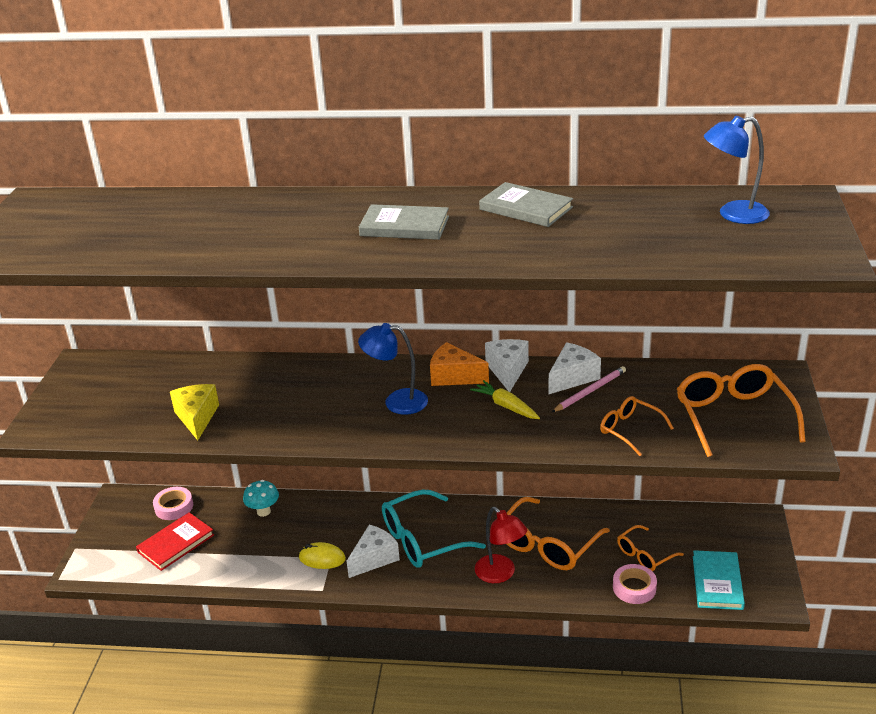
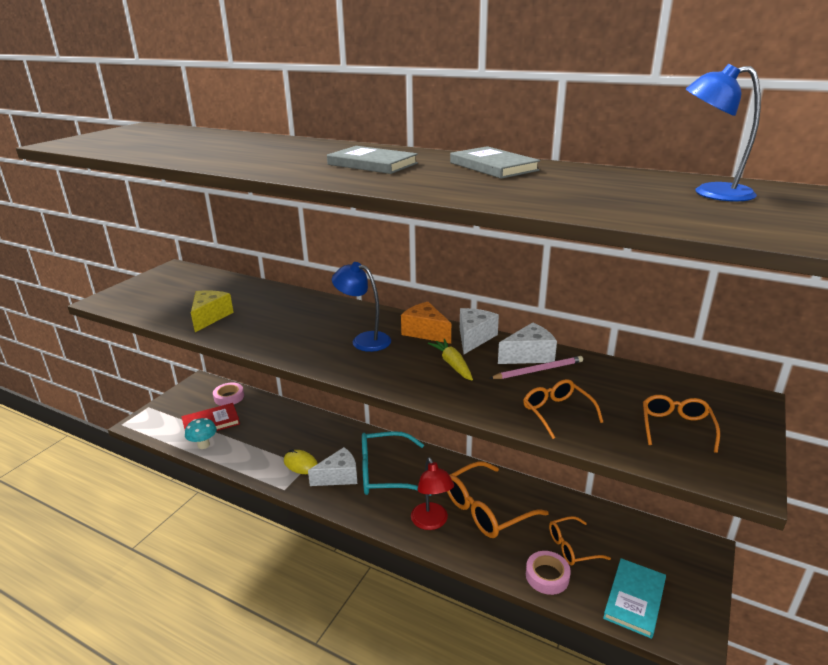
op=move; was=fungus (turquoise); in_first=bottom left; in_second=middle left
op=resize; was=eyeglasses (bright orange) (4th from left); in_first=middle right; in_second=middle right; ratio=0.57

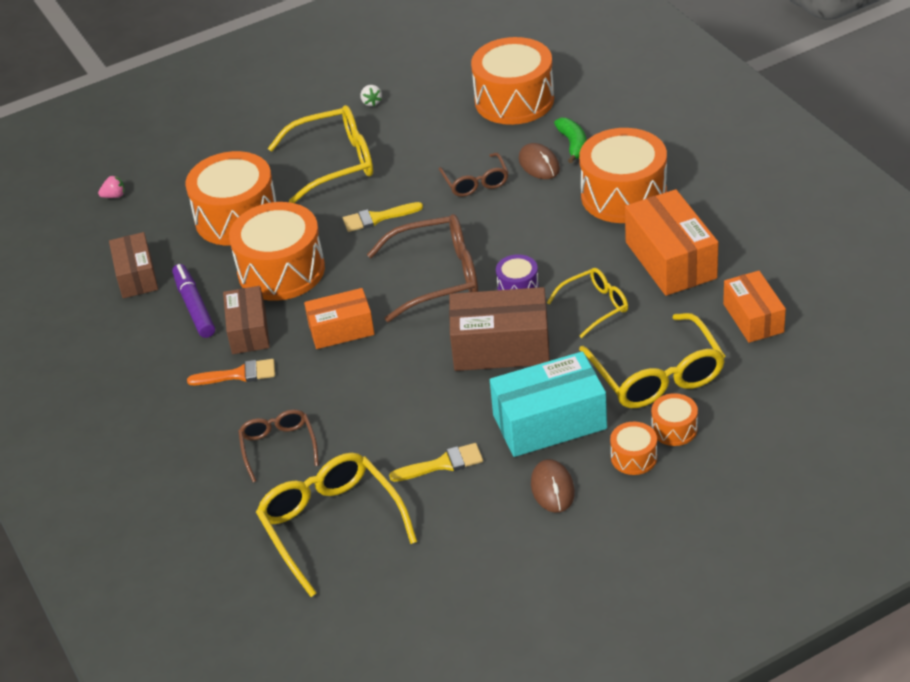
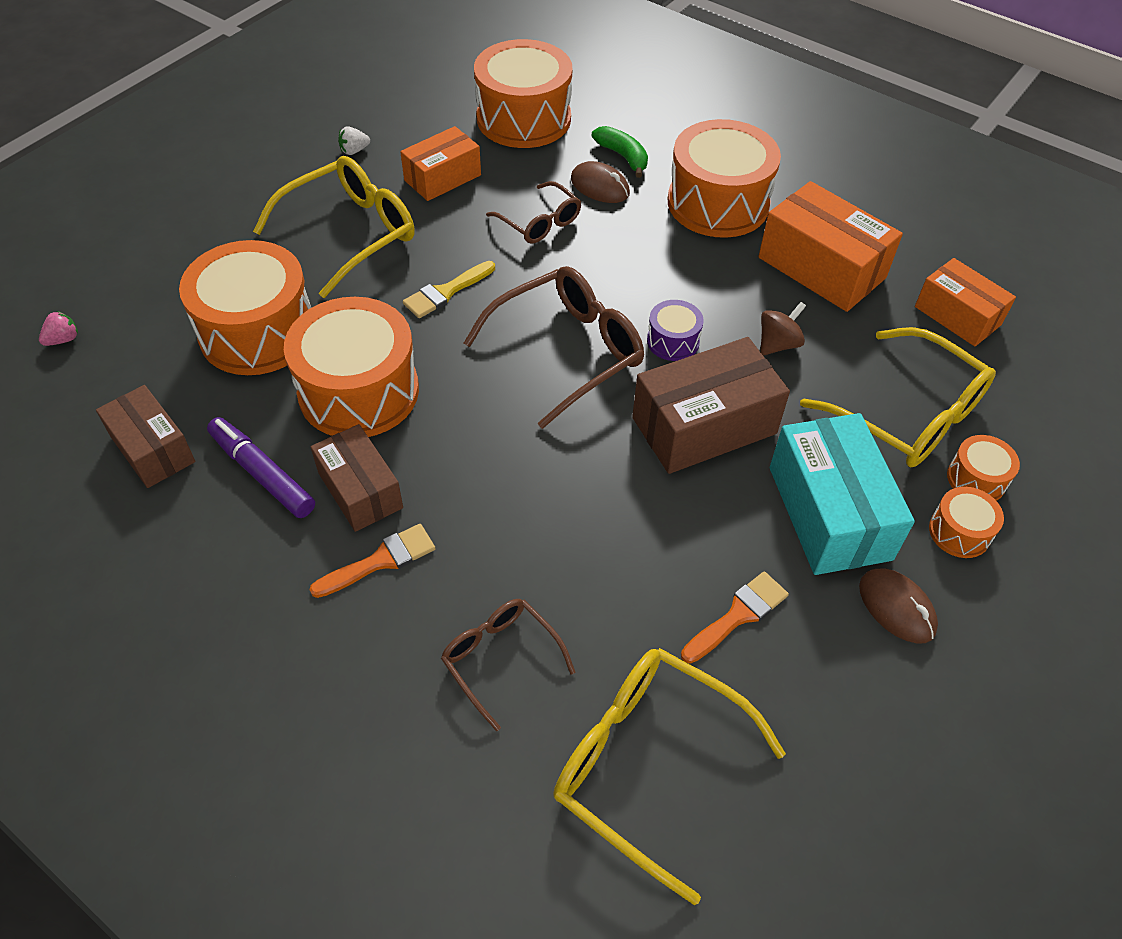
op=rotate; was=strawberry (white); in_first=top centre; in_second=top left; clockwise=105
op=move; was=box (bright orange) (1st from left); in_first=centre; in_second=top centre
op=recolor; was=brush (yellow) (2nd from left); now=brush (bright orange) (2nd from left); in_first=bottom centre; in_second=centre
op=replace; was=eyeglasses (yellow) (3rd from left); now=whirligig (russet); in_first=centre; in_second=middle right
op=rotate; was=box (turquoise); in_first=centre; in_second=middle right; clockwise=-60

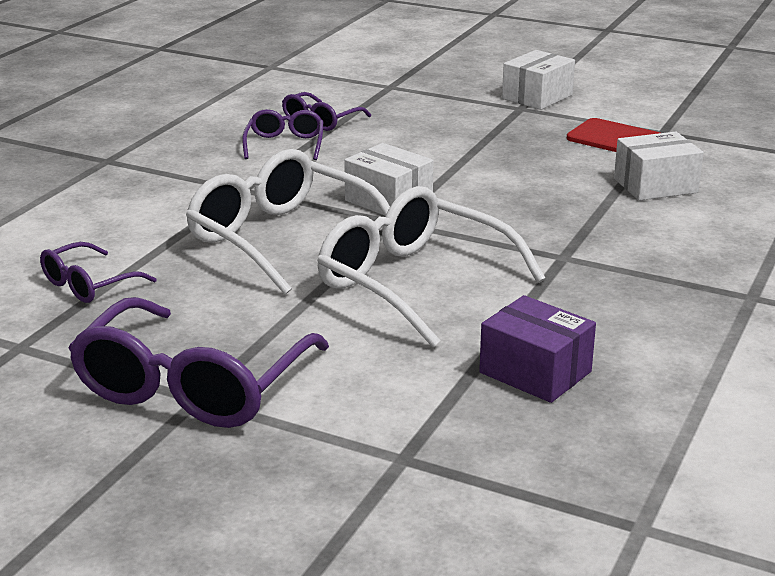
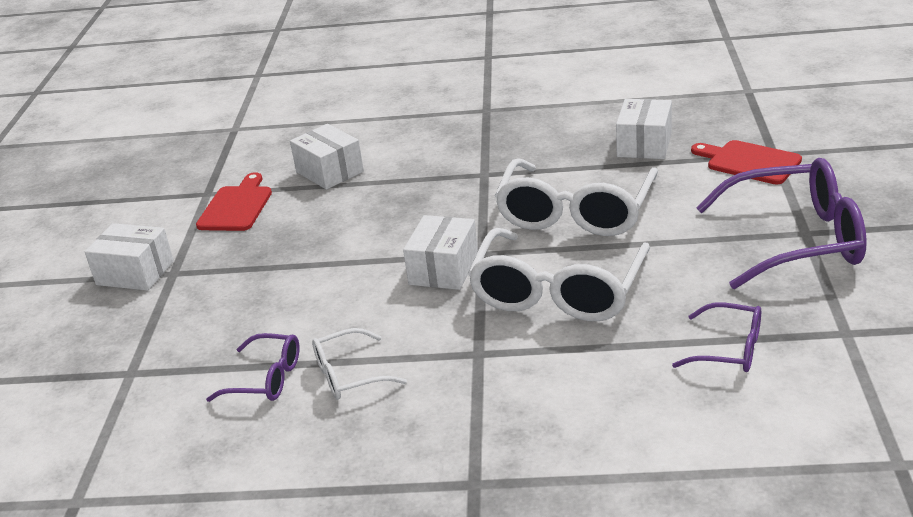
op=recolor; was=eyeglasses (violet) (3rd from left); now=eyeglasses (white) (1st from left); in_first=top centre; in_second=bottom centre
op=recolor; was=box (violet); now=box (white) (4th from left); in_first=middle right; in_second=top right
op=insert; now=bread board (red) (2nd from left); in_second=top right

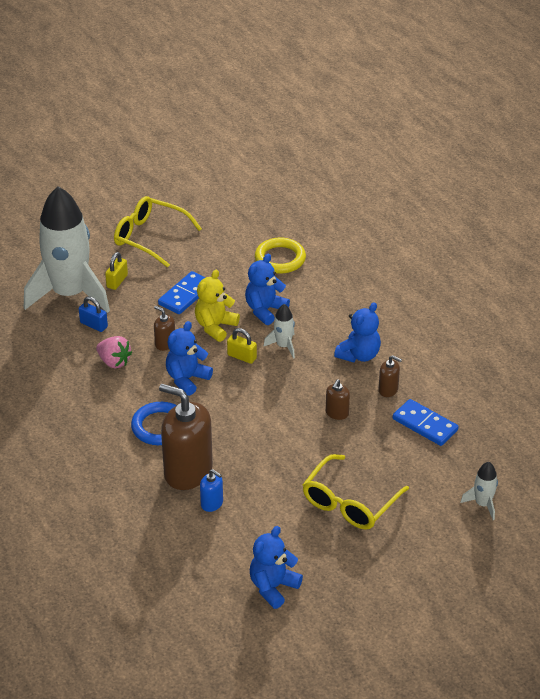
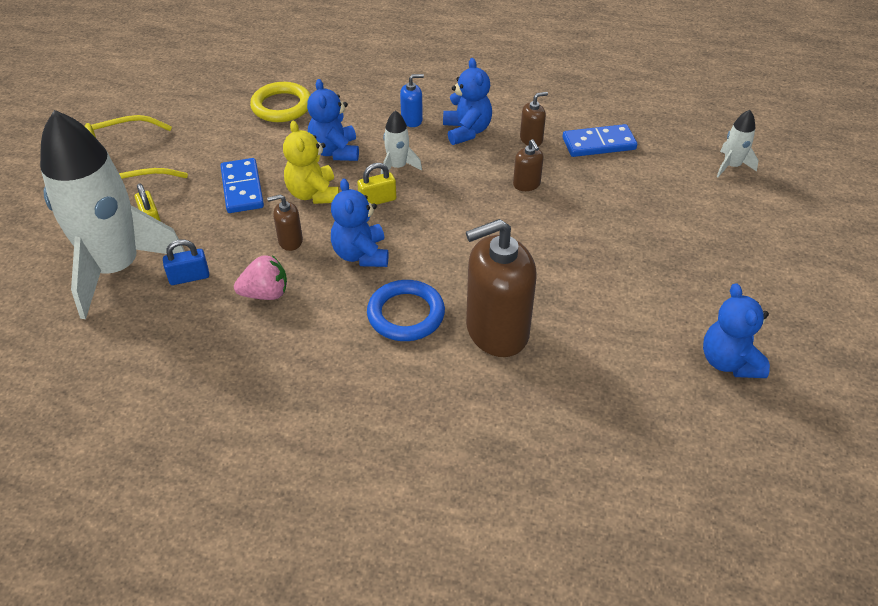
op=move; was=pump bottle (blue); in_first=bottom centre; in_second=top centre
op=delete; was=eyeglasses (yellow) (2nd from left); in_first=bottom centre

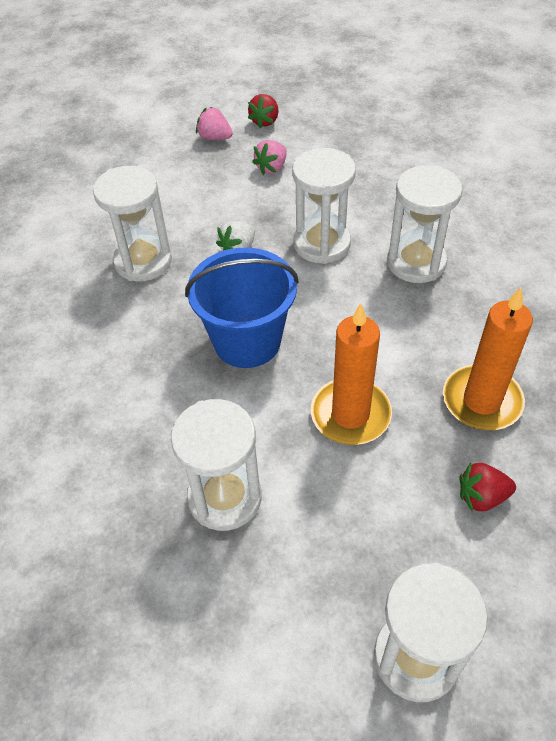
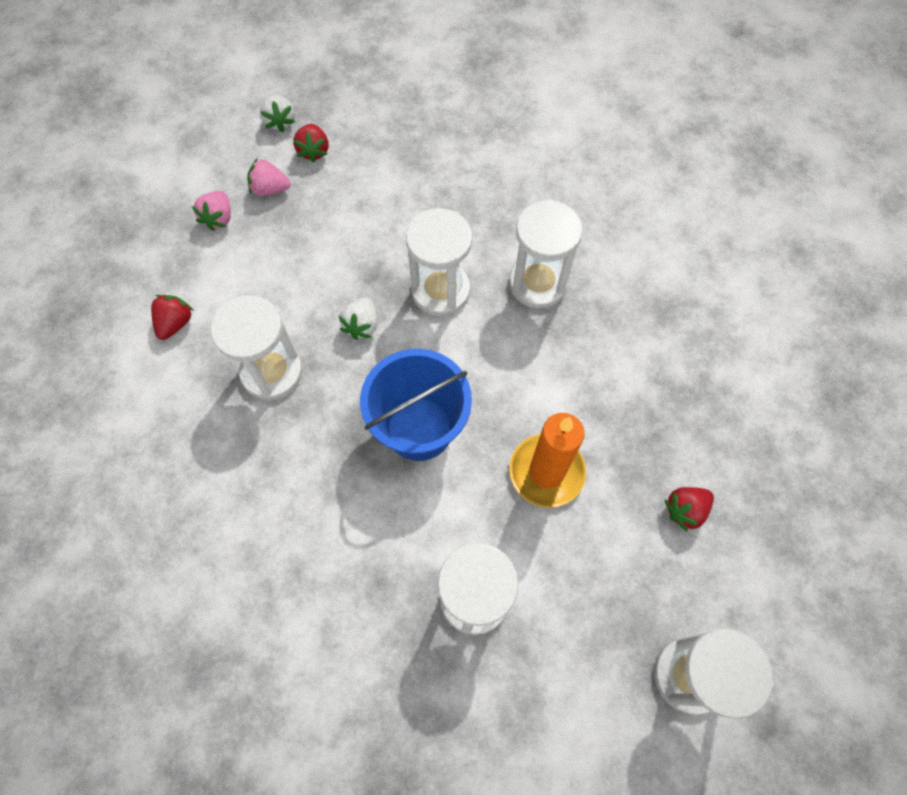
op=insert; now=strawberry (red) (1st from left); in_second=middle left
op=move; was=strawberry (rose-pink) (2nd from left in the first image); now=strawberry (rose-pink) (1st from left); in_first=top centre; in_second=top left
op=insert; now=strawberry (white) (1st from left); in_second=top left
op=delete; was=pillar candle (bright orange) (2nd from left); in_first=middle right

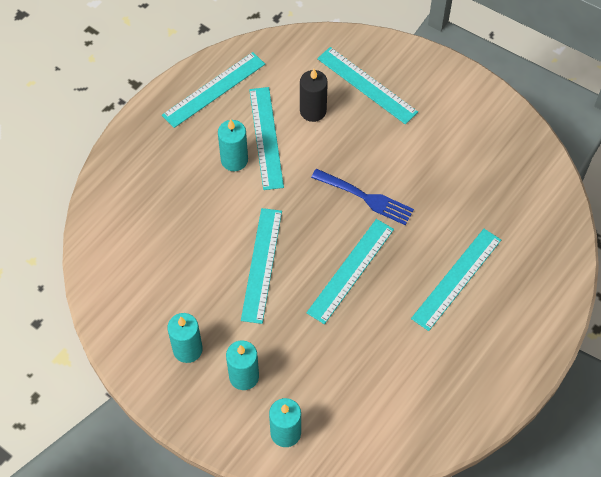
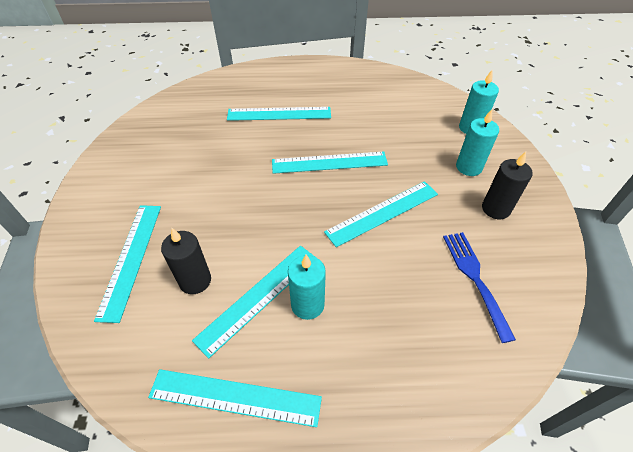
op=move; was=dinner fork (blue); in_first=centre; in_second=middle right
op=recolor; was=pillar candle (turquoise) (1st from left); now=pillar candle (ebony) (2nd from left); in_first=bottom left; in_second=middle right

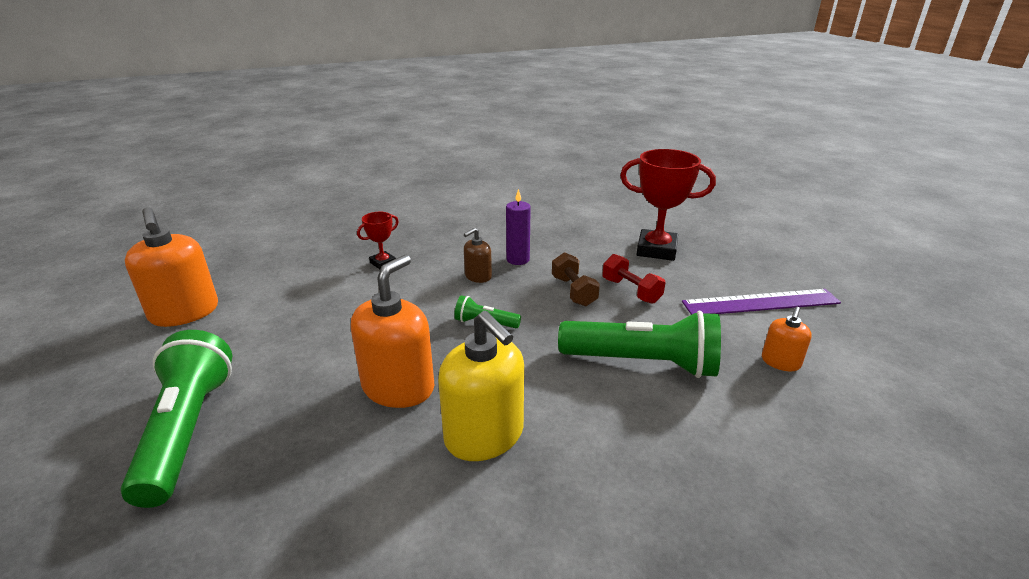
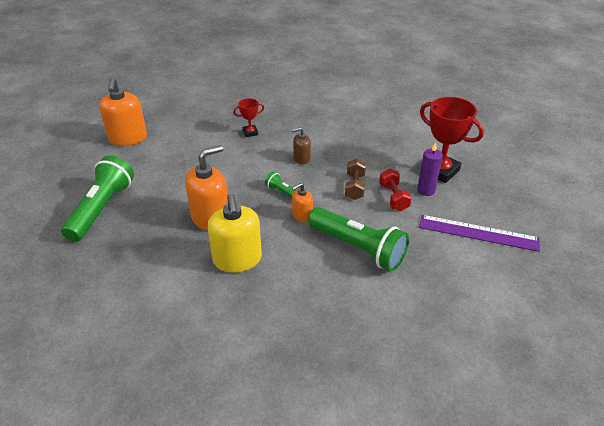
op=move; was=pump bottle (bright orange) (3rd from left); in_first=middle right; in_second=centre
op=move; was=pillar candle (violet); in_first=centre; in_second=middle right

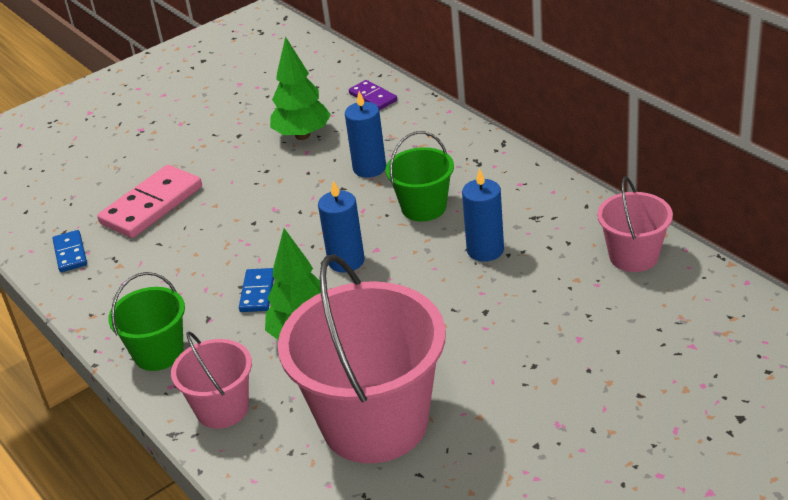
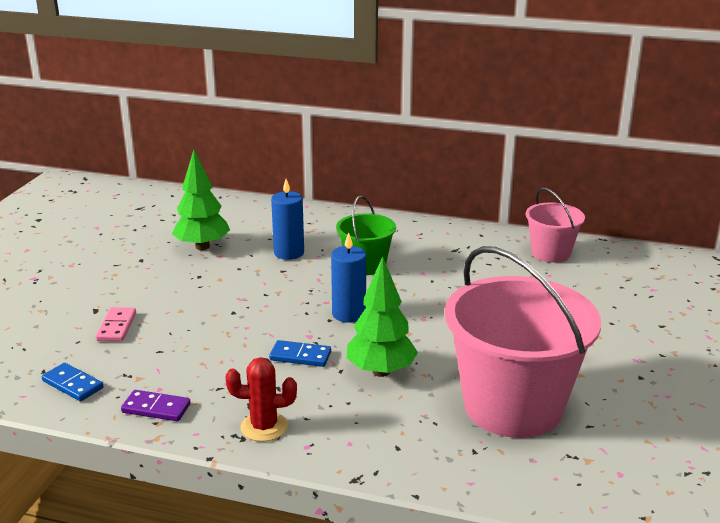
op=resize; was=domino tile (rose-pink); in_first=middle left; in_second=middle left; ratio=0.53
op=move; was=domino tile (violet); in_first=top centre; in_second=bottom left
op=replace; was=sand bucket (green) (1st from left); now=prickly plant (red); in_first=middle left; in_second=bottom centre
op=rotate; was=domino tile (blue) (2nd from left); in_first=middle left; in_second=bottom centre; clockwise=-45
op=delete; was=sand bucket (rose-pink) (1st from left); in_first=bottom left
op=delete; was=pillar candle (blue) (3rd from left); in_first=centre

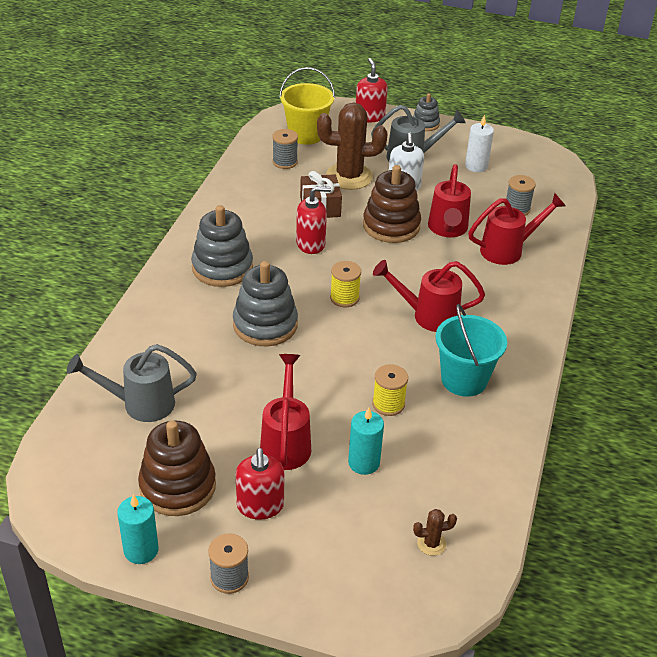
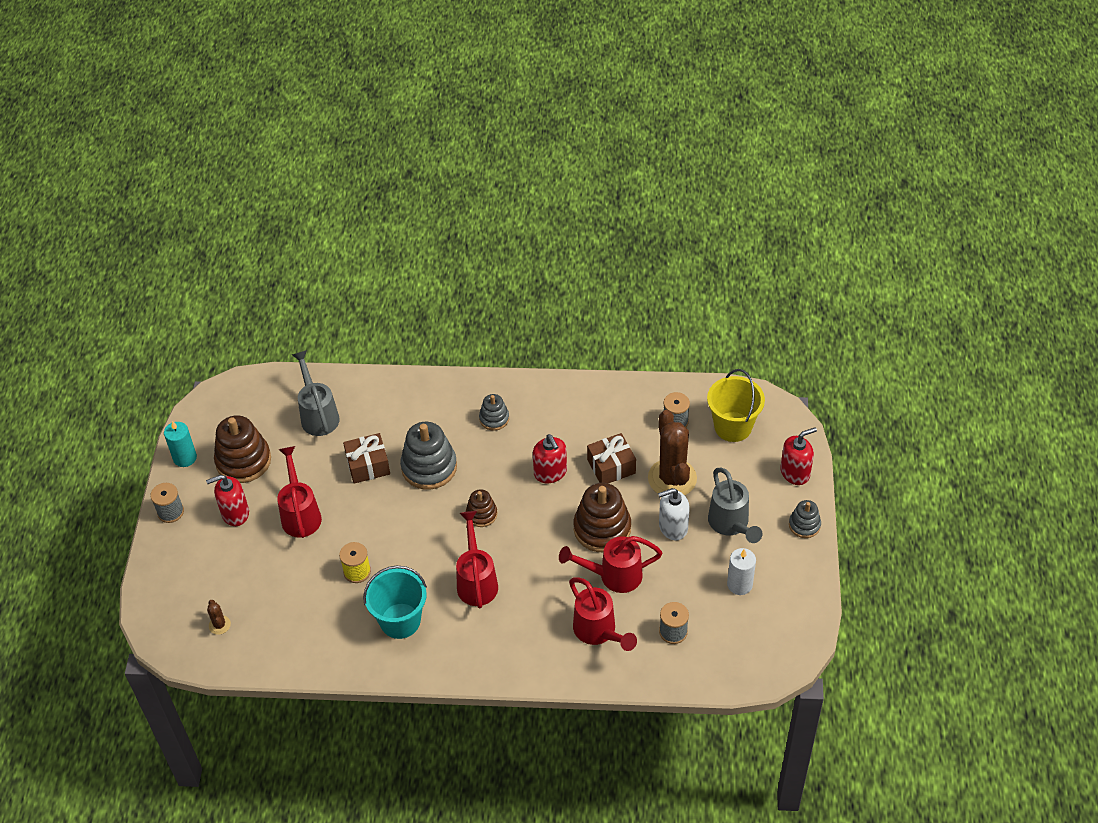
op=rotate; was=watering can (red) (1st from left); in_first=centre; in_second=middle left; clockwise=-90
op=insert; now=present (russet) (1st from left); in_second=centre
op=replace; was=bobbin (yellow) (1st from left); now=stacking rings (russet) (2nd from left); in_first=centre; in_second=centre
op=resize; was=stacking rings (gray) (1st from left in the first image); in_first=centre; in_second=centre; ratio=0.55
op=delete; was=pillar candle (turquoise) (2nd from left); in_first=bottom centre

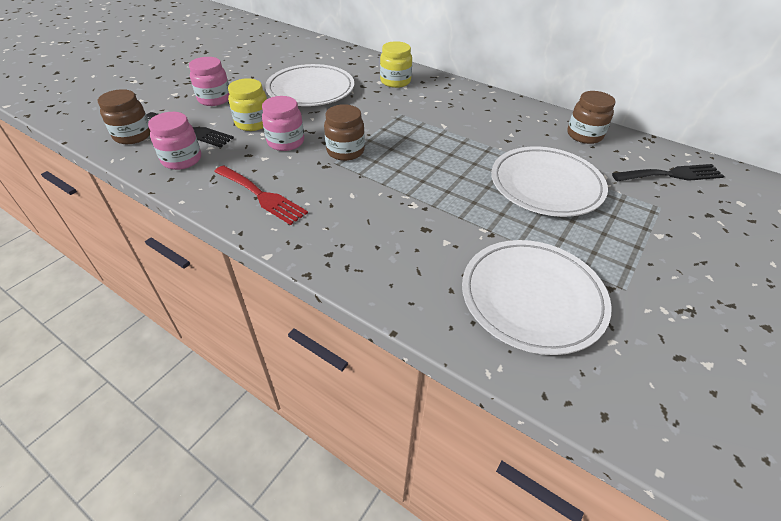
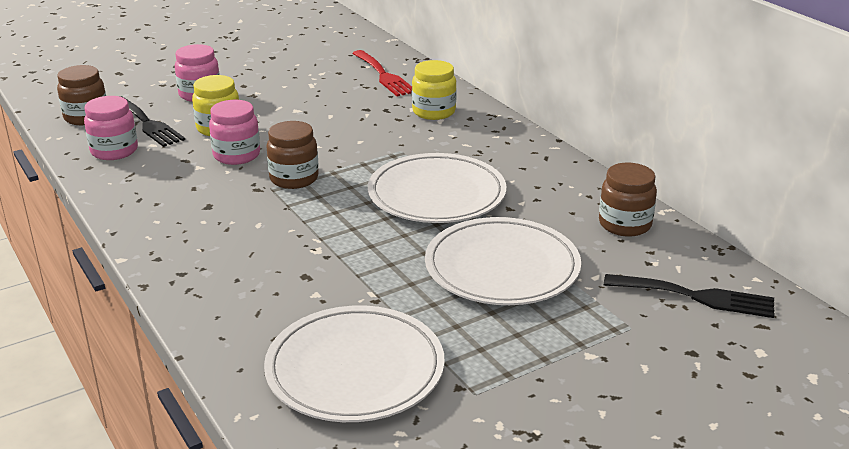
op=move; was=dinner fork (red); in_first=centre; in_second=top centre
op=move; was=dinner plate (white) (1st from left in the first image); now=dinner plate (white) (2nd from left); in_first=top centre; in_second=centre

